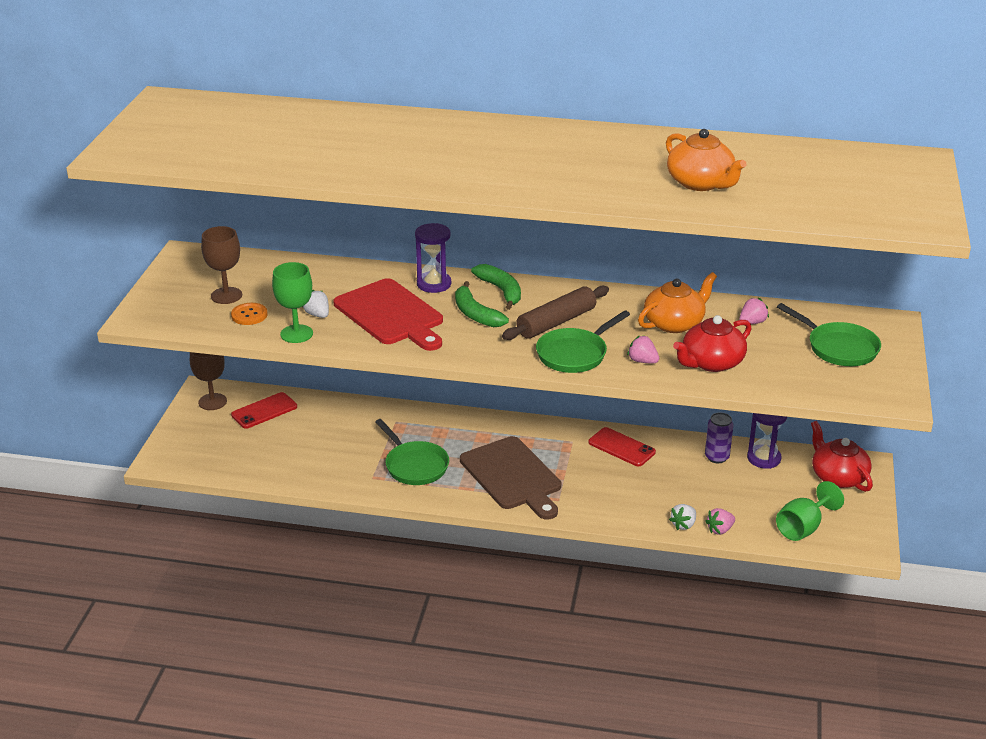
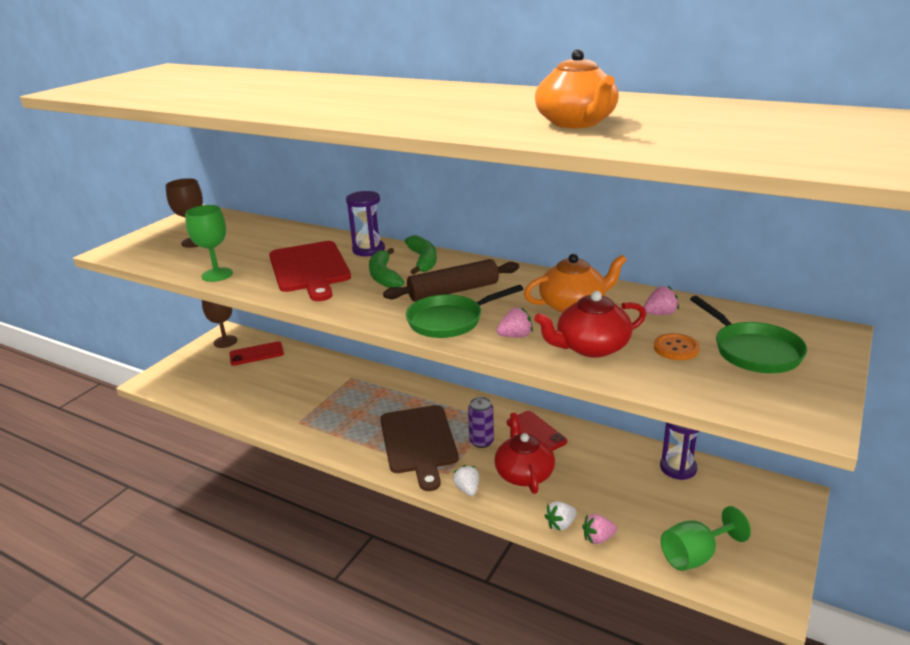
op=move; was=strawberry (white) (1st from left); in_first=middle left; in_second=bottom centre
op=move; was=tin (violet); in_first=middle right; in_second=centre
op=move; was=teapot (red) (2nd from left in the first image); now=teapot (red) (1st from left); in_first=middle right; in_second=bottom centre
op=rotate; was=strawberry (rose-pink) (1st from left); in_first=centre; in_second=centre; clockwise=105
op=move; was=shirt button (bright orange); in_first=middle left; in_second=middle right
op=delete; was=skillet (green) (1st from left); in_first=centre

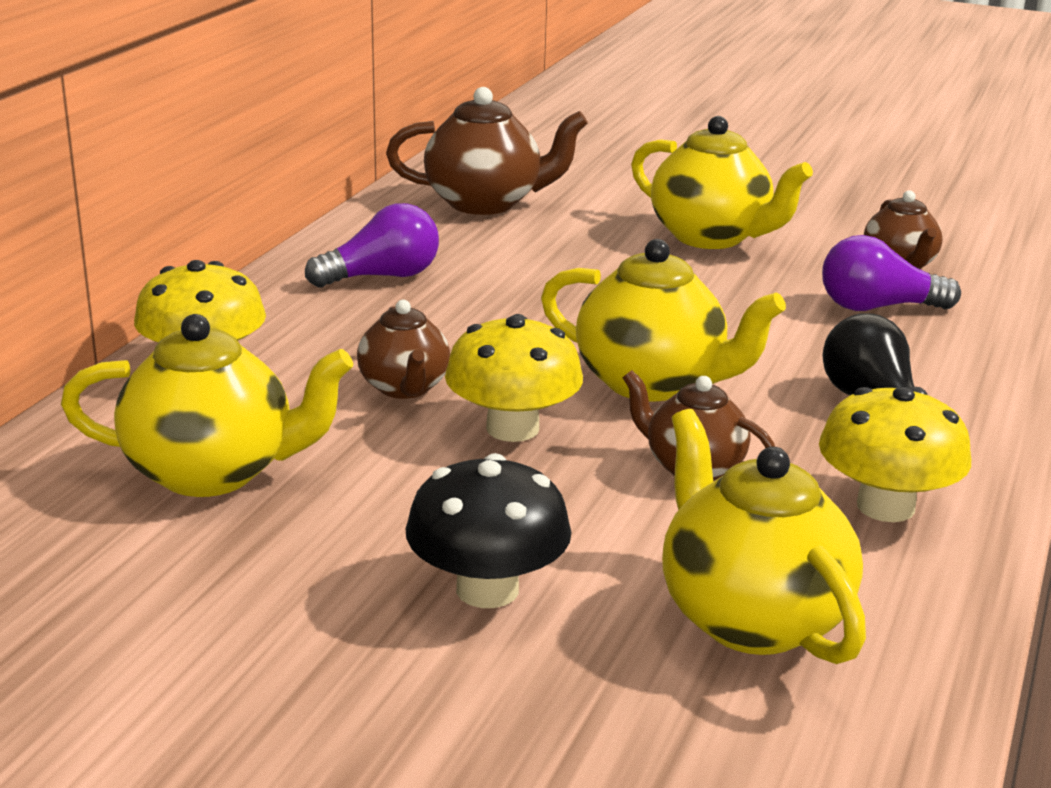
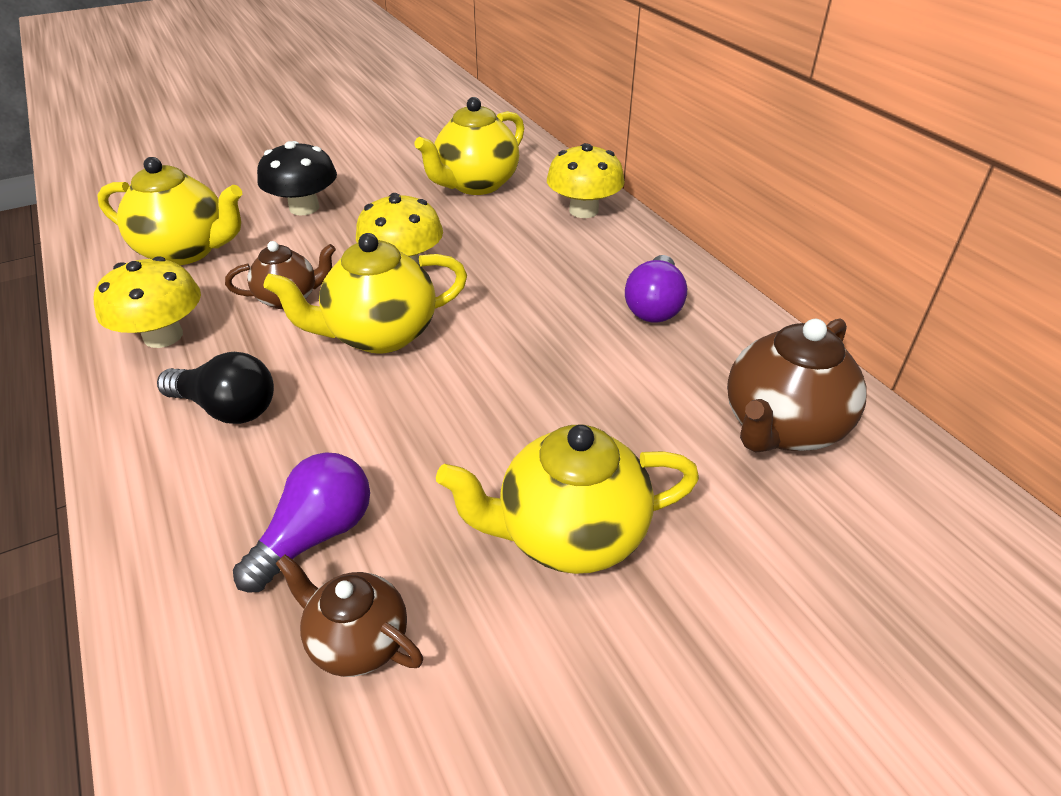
op=delete; was=teapot (russet) (1st from left); in_first=centre

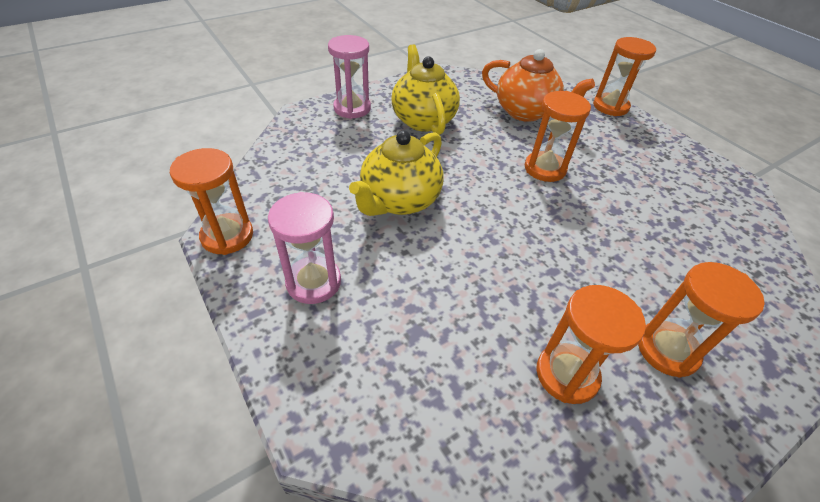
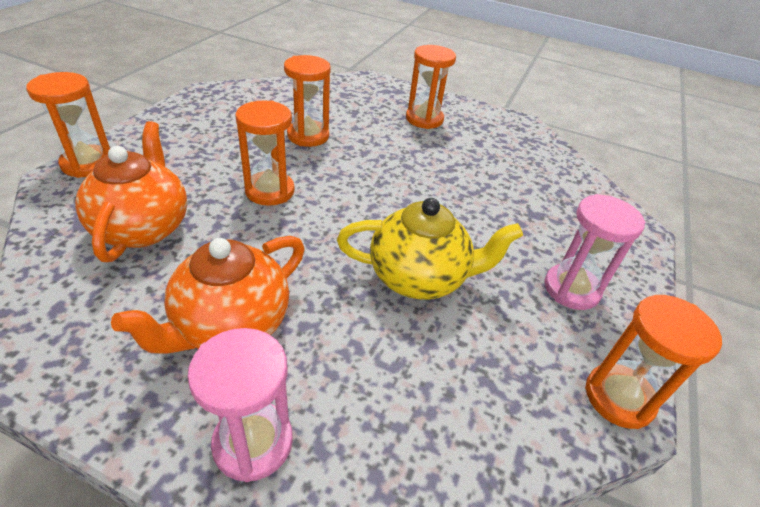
op=recolor; was=teapot (yellow) (2nd from left); now=teapot (bright orange) (2nd from left); in_first=top centre; in_second=middle left
op=move; was=sandglass (bright orange) (3rd from left); in_first=bottom right; in_second=top centre

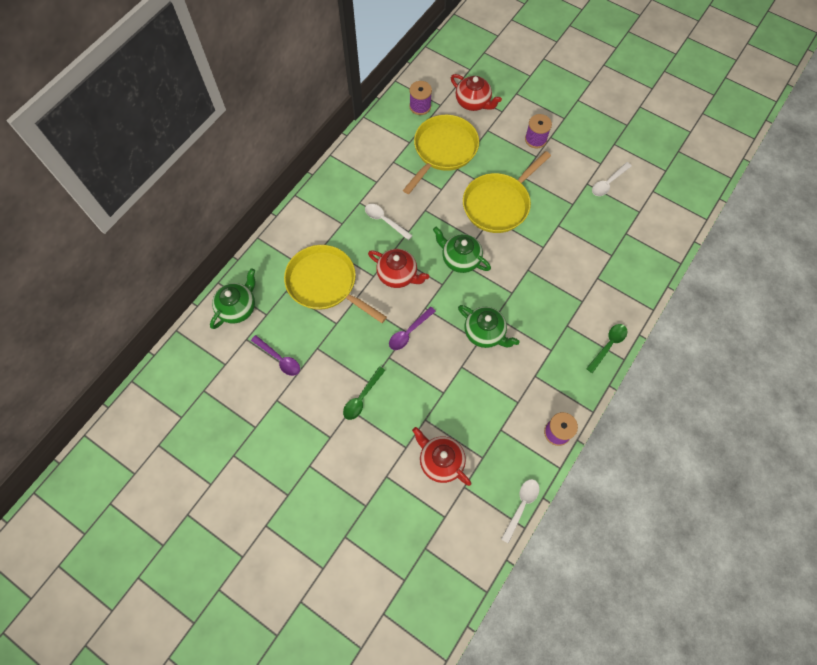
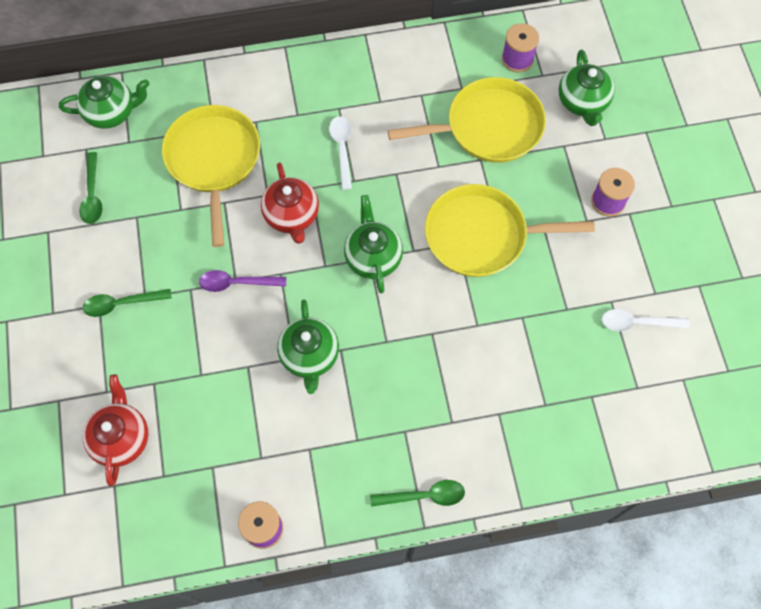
op=recolor; was=tablespoon (violet) (1st from left); now=tablespoon (green) (1st from left); in_first=centre; in_second=top left
op=recolor; was=teapot (red) (3rd from left); now=teapot (green) (4th from left); in_first=top centre; in_second=top right
op=delete; was=tablespoon (white) (2nd from left); in_first=bottom centre

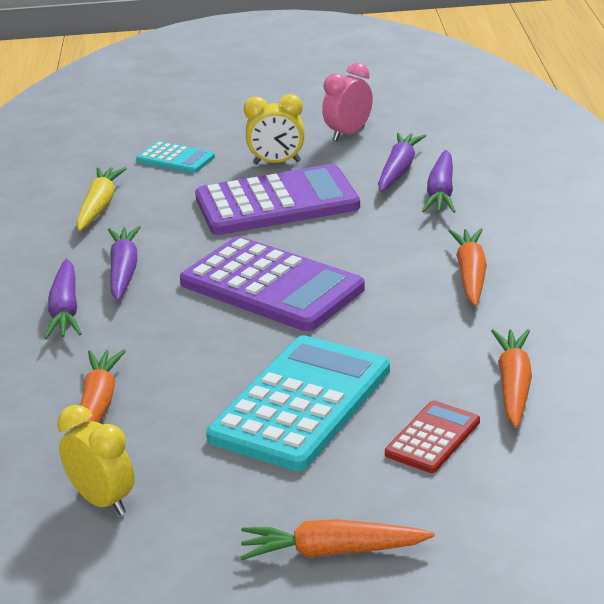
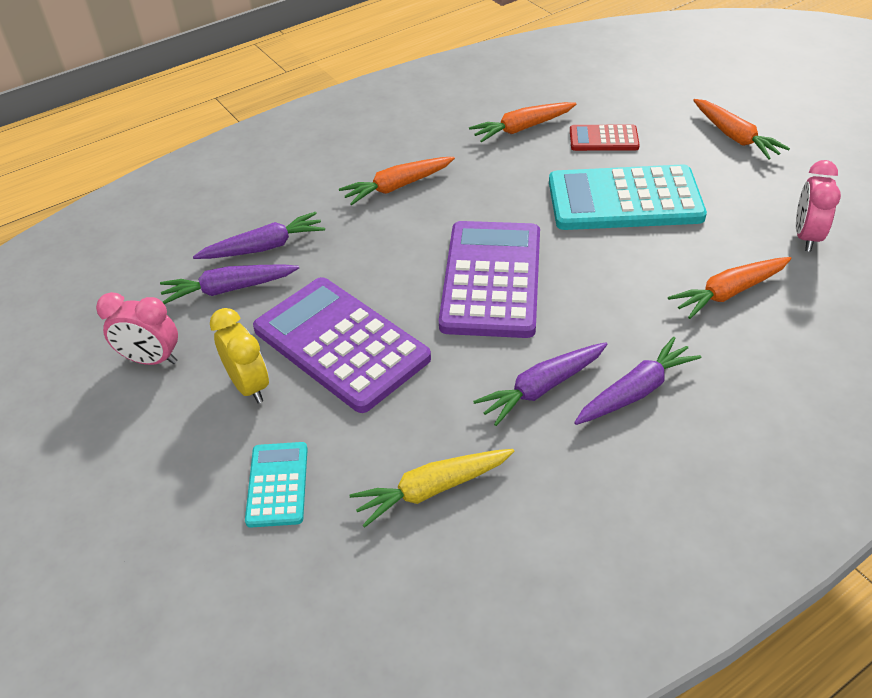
op=recolor; was=alarm clock (yellow) (1st from left); now=alarm clock (rose-pink) (2nd from left); in_first=bottom left; in_second=top right

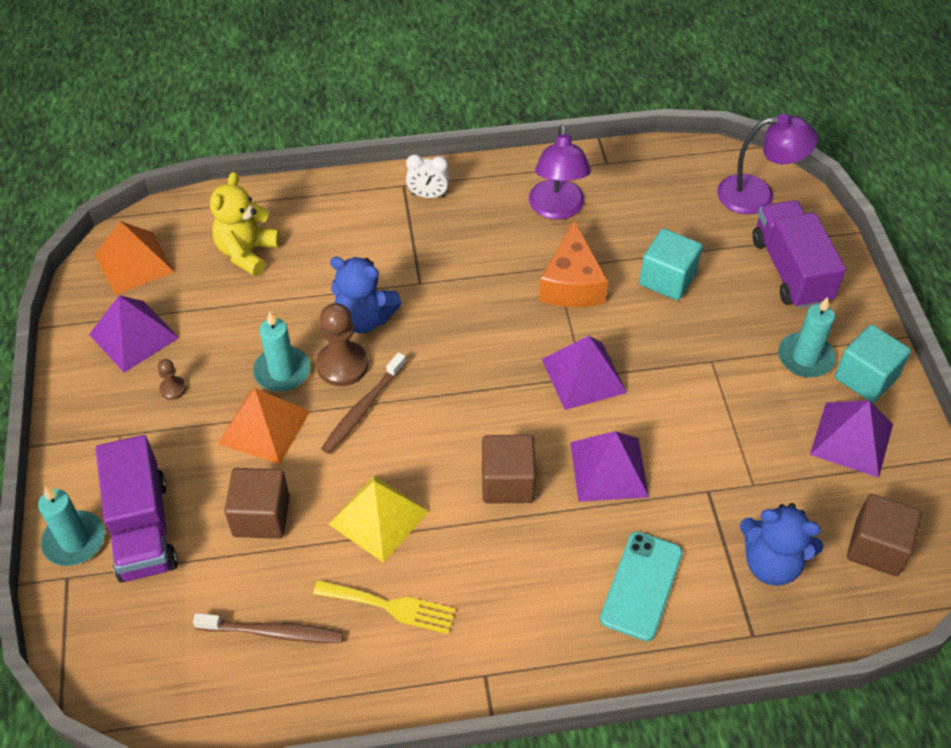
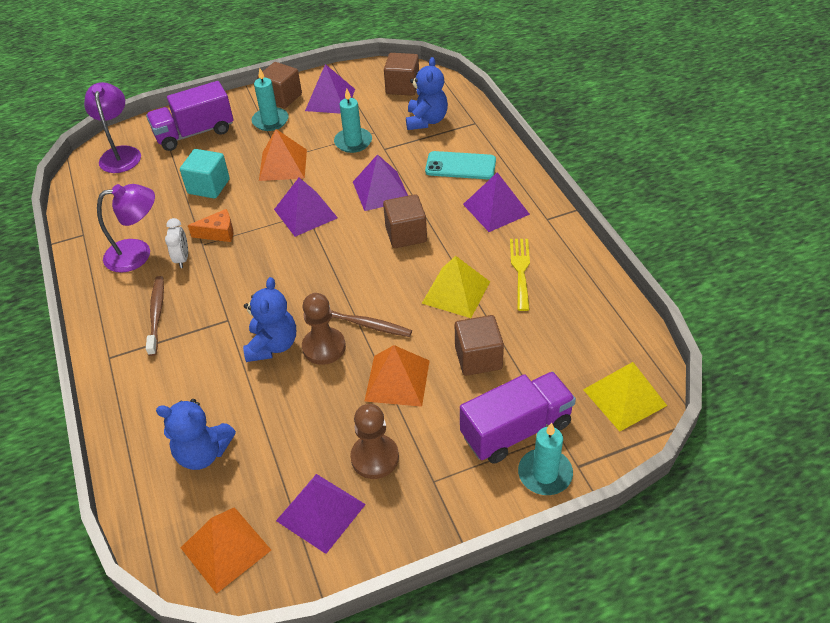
op=move; was=dental brush (russet) (1st from left); in_first=bottom left; in_second=middle left
op=recolor; was=teddy bear (yellow); now=teddy bear (blue) (1st from left); in_first=top left; in_second=bottom left
op=move; was=alarm clock (white); in_first=top centre; in_second=middle left
op=resize; was=cheese (bright orange); in_first=centre; in_second=middle left; ratio=0.62
op=recolor; was=solid cube (turquoise) (2nd from left); now=solid cube (russet) (1st from left); in_first=middle right; in_second=top centre
op=insert; now=solid pyramid (bright orange) (2nd from left); in_second=top centre
op=move; was=pillar candle (turquoise) (2nd from left); in_first=middle left; in_second=top centre
op=resize; was=pawn (russet) (1st from left in the first image); in_first=middle left; in_second=bottom centre; ratio=2.0
op=insert; now=solid pyramid (violet) (5th from left); in_second=top centre
op=insert; now=solid pyramid (yellow) (2nd from left); in_second=middle right

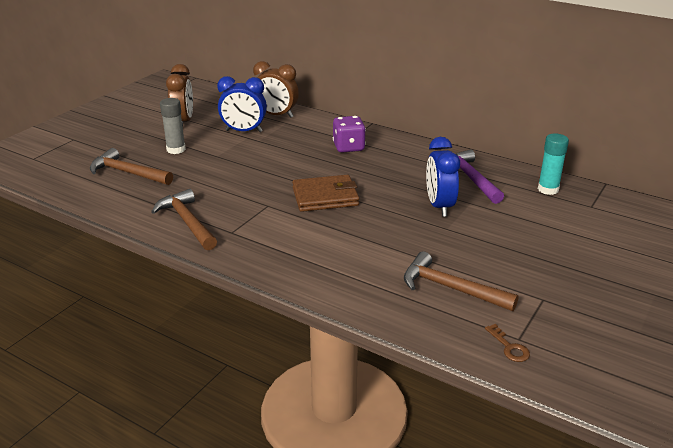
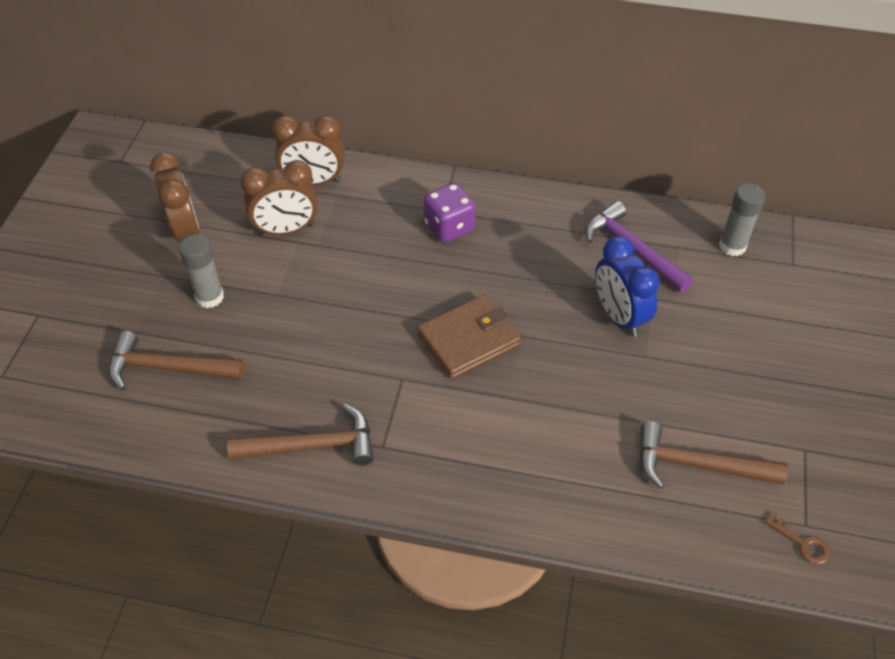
op=rotate; was=hammer (russet) (2nd from left); in_first=middle left; in_second=centre; clockwise=135
op=recolor; was=alarm clock (blue) (1st from left); now=alarm clock (russet) (2nd from left); in_first=top centre; in_second=top left
op=recolor; was=glue (turquoise); now=glue (gray) (2nd from left); in_first=middle right; in_second=top right

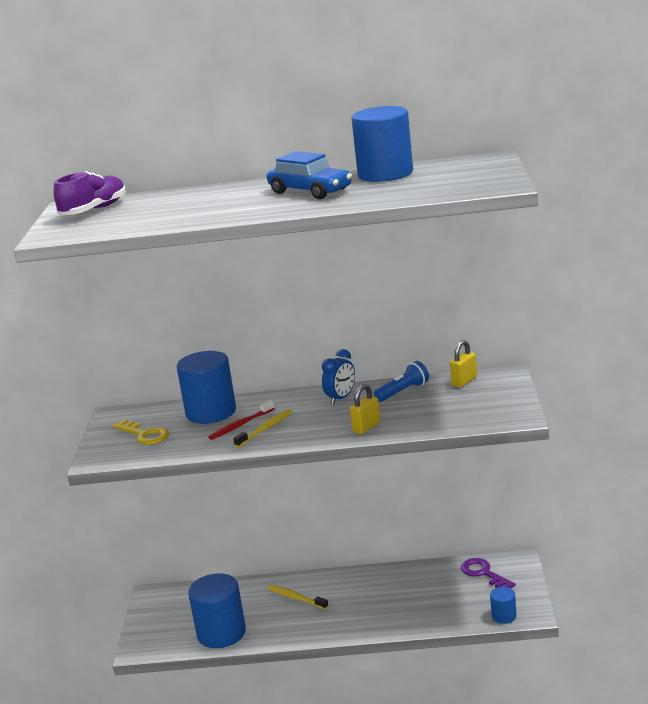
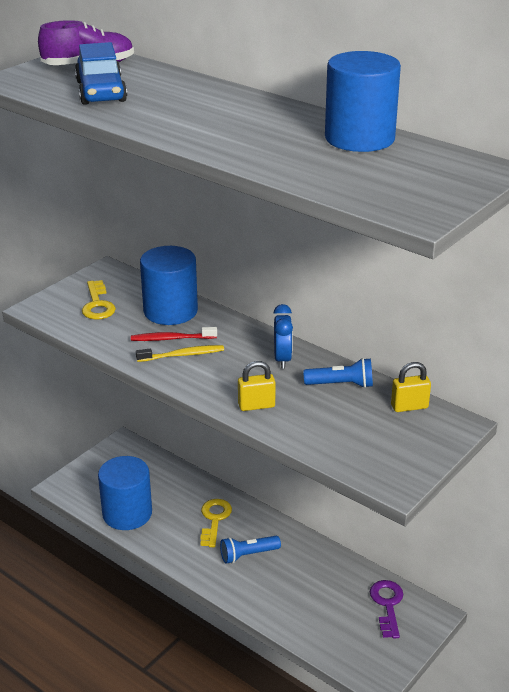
op=move; was=car (blue); in_first=top centre; in_second=top left
op=replace; was=dental brush (yellow) (2nd from left); now=door key (yellow) (2nd from left); in_first=bottom centre; in_second=bottom centre
op=insert; now=pocket torch (blue) (1st from left); in_second=bottom centre
op=rotate; was=alarm clock (blue); in_first=centre; in_second=centre; clockwise=-75
op=delete; was=cylinder (blue) (4th from left); in_first=bottom right

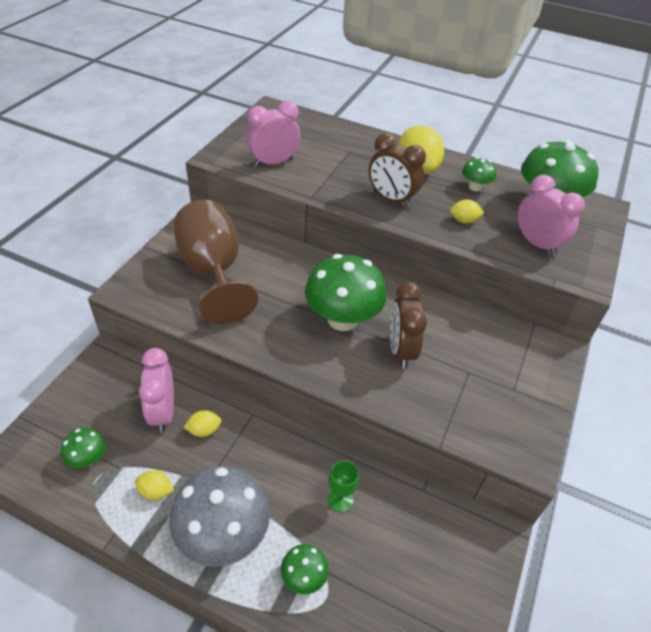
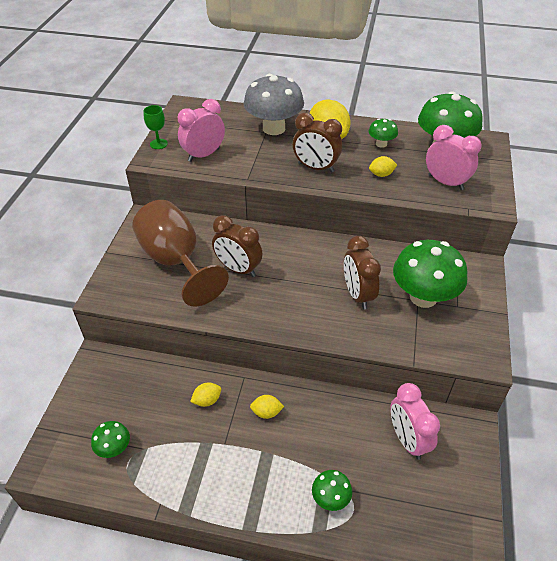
op=move; was=chalice (green); in_first=bottom centre; in_second=top left
op=insert; now=alarm clock (russet) (1st from left); in_second=centre
op=move; was=fungus (gray); in_first=bottom centre; in_second=top centre
op=move; was=lemon (yellow) (1st from left in the first image); now=lemon (yellow) (2nd from left); in_first=bottom left; in_second=bottom centre
op=move; was=alarm clock (rose-pink) (1st from left in the first image); now=alarm clock (rose-pink) (2nd from left); in_first=middle left; in_second=bottom right
op=move; was=fungus (green) (3rd from left in the first image); now=fungus (green) (4th from left); in_first=centre; in_second=middle right

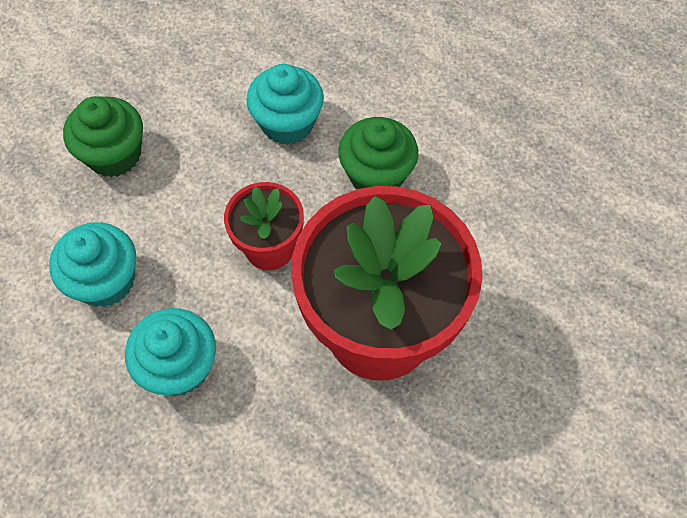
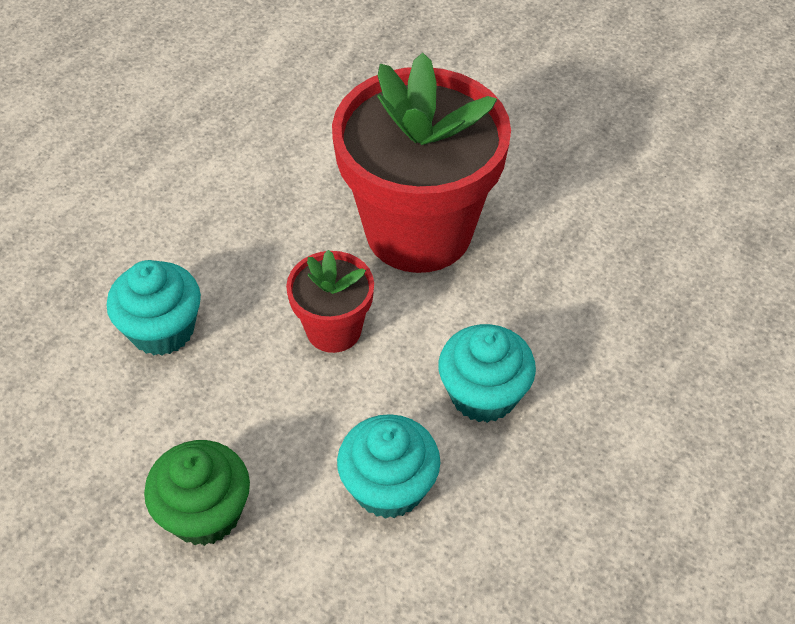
op=delete; was=muffin (green) (2nd from left); in_first=top centre

